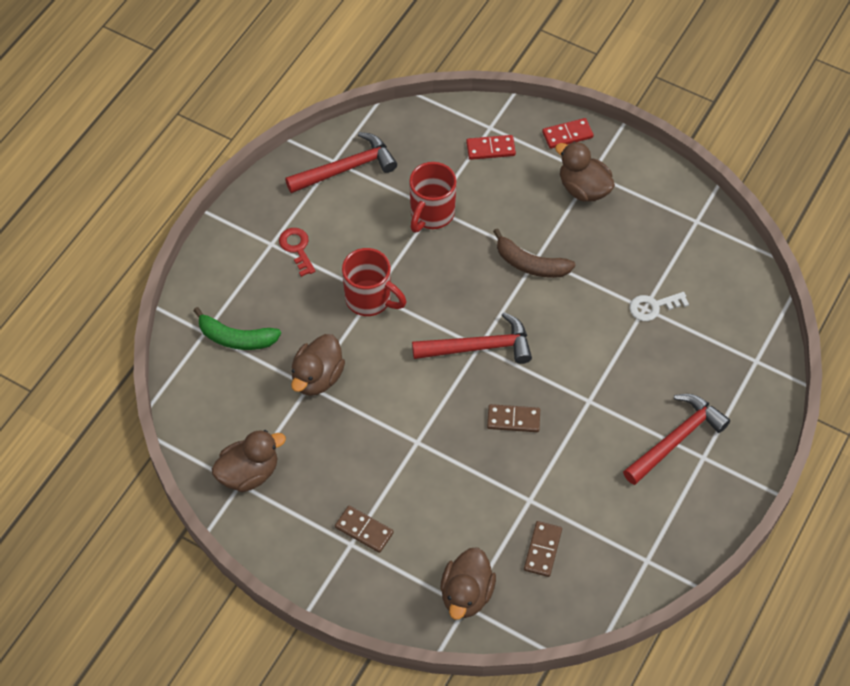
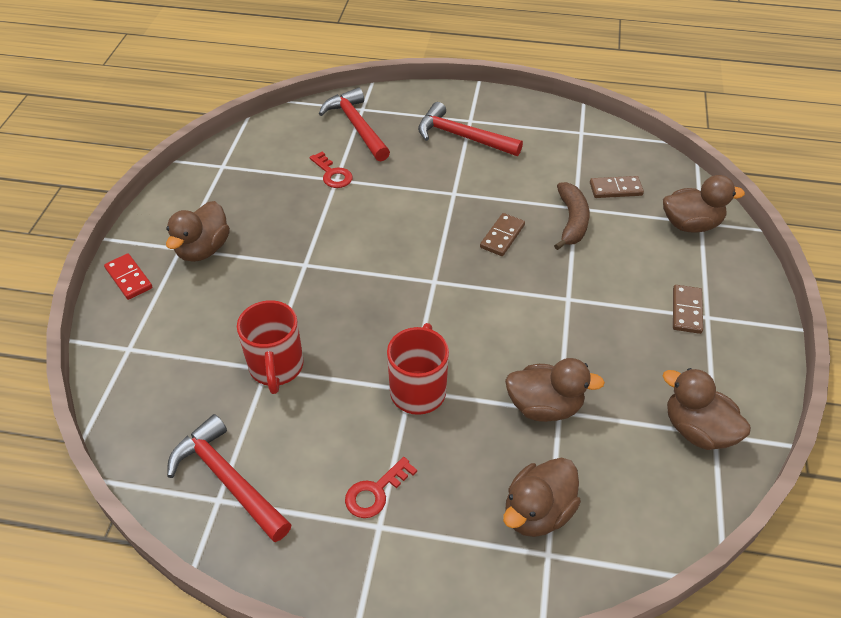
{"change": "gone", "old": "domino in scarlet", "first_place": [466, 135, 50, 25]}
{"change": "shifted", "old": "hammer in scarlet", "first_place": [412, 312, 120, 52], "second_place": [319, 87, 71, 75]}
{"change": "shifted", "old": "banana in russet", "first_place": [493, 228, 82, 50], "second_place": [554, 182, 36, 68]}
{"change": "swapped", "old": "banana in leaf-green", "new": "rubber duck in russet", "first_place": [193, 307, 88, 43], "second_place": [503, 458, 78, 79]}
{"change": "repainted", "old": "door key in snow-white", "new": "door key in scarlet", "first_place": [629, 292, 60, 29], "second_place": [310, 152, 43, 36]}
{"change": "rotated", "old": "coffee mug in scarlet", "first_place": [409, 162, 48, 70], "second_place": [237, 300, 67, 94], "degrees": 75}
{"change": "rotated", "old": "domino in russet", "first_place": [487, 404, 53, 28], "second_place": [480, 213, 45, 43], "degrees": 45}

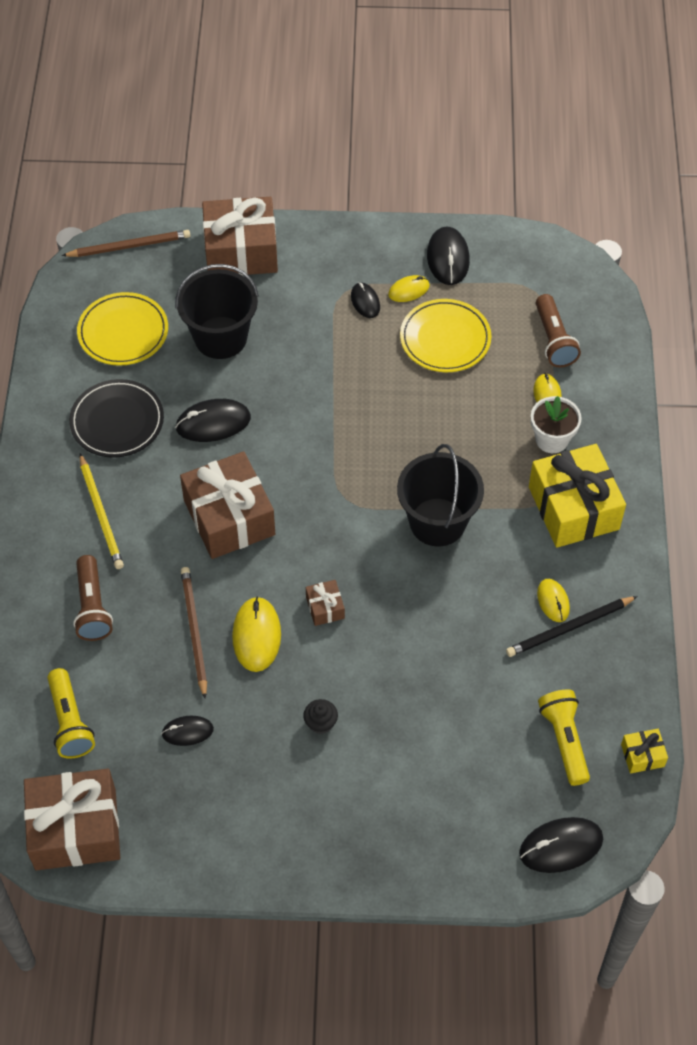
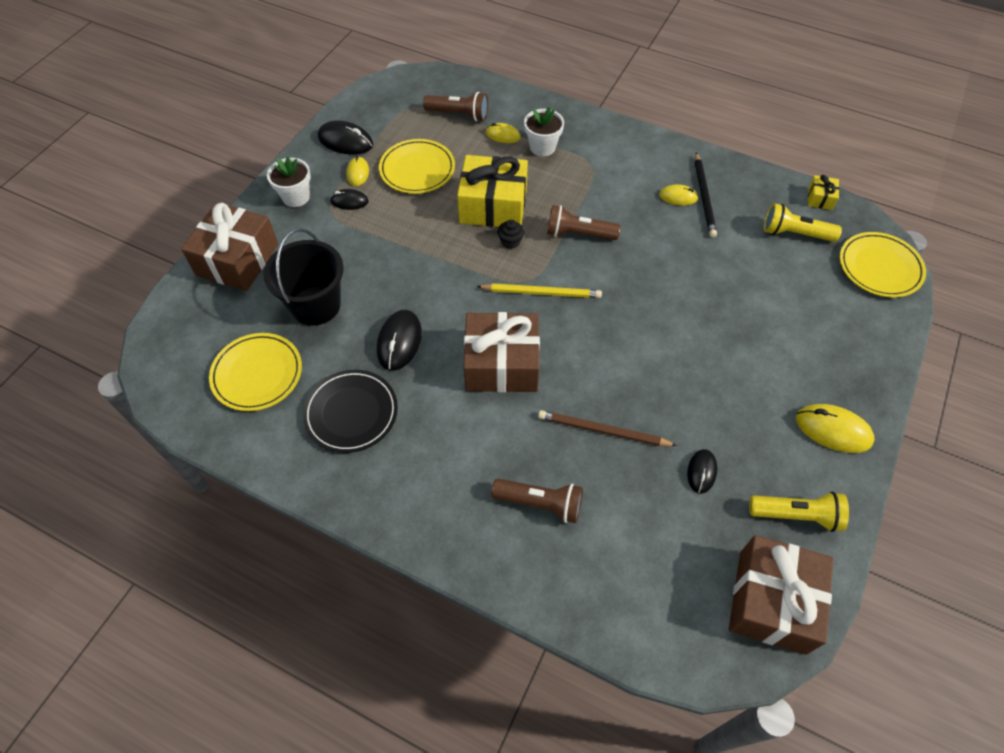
{"change": "gone", "old": "pencil in russet", "first_place": [62, 230, 129, 27]}
{"change": "gone", "old": "gift in russet", "first_place": [306, 580, 39, 46]}
{"change": "new", "new": "flower pot in snow-white", "second_place": [267, 157, 44, 50]}
{"change": "shifted", "old": "torch in bright yellow", "first_place": [47, 668, 48, 91], "second_place": [749, 491, 100, 41]}
{"change": "shifted", "old": "pencil in bright yellow", "first_place": [80, 454, 44, 115], "second_place": [476, 283, 126, 15]}
{"change": "shifted", "old": "mouse in bright yellow", "first_place": [232, 596, 49, 76], "second_place": [796, 404, 78, 49]}
{"change": "shifted", "old": "muffin in ebony", "first_place": [303, 699, 35, 35], "second_place": [497, 220, 27, 29]}
{"change": "shifted", "old": "gift in bright yellow", "first_place": [529, 444, 97, 104], "second_place": [457, 155, 71, 72]}
{"change": "swapped", "old": "bucket in ebony", "new": "torch in russet", "first_place": [397, 444, 87, 102], "second_place": [547, 205, 74, 35]}
{"change": "swapped", "old": "mouse in ebony", "new": "dinner plate in bright yellow", "first_place": [519, 817, 84, 56], "second_place": [840, 232, 86, 65]}

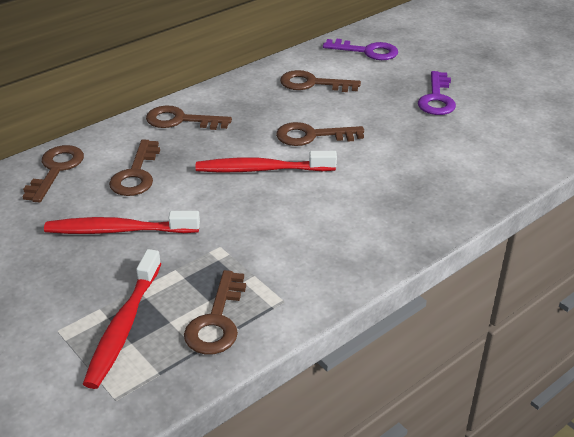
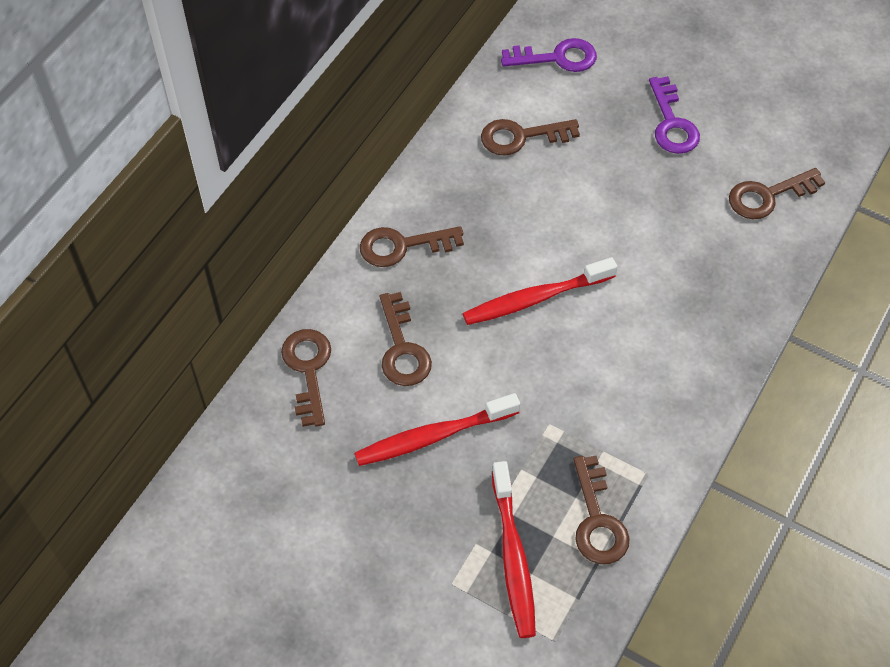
{"change": "shifted", "old": "door key in russet", "first_place": [276, 122, 88, 24], "second_place": [729, 168, 97, 51]}

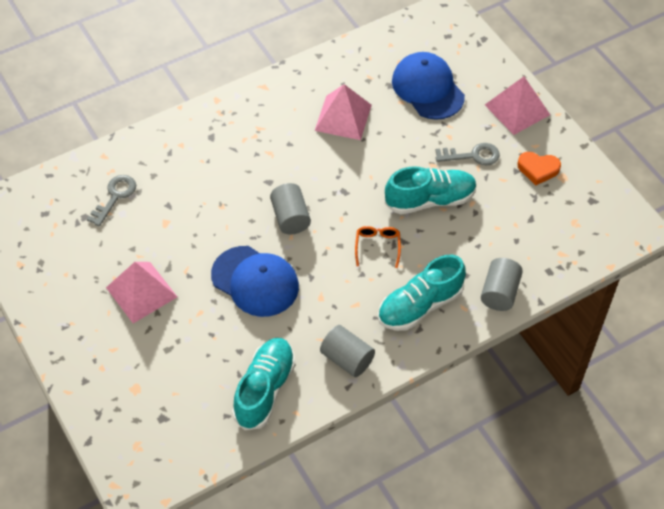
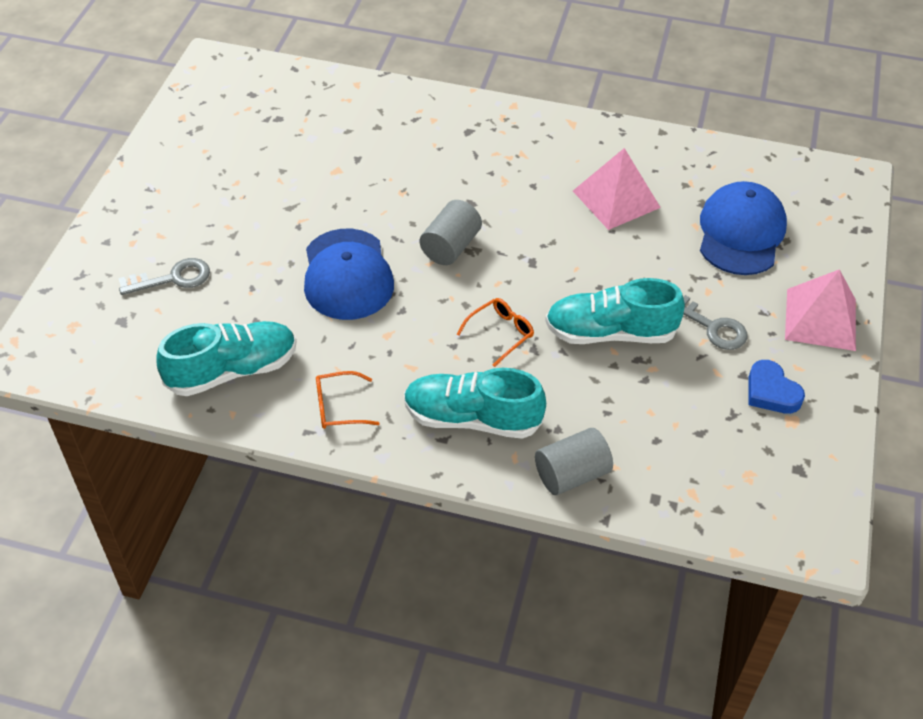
{"change": "gone", "old": "solid pyramid in pink", "first_place": [106, 262, 71, 61]}
{"change": "shifted", "old": "door key in gray", "first_place": [87, 175, 49, 51], "second_place": [118, 258, 92, 37]}
{"change": "swapped", "old": "cylinder in gray", "new": "glasses in orange-coloured", "first_place": [320, 325, 55, 52], "second_place": [316, 371, 64, 58]}
{"change": "repainted", "old": "heart in orange-coloured", "new": "heart in cobalt", "first_place": [517, 152, 44, 33], "second_place": [748, 360, 57, 54]}
{"change": "rotated", "old": "shoe in turquoise", "first_place": [385, 166, 92, 48], "second_place": [545, 278, 140, 66], "degrees": 150}

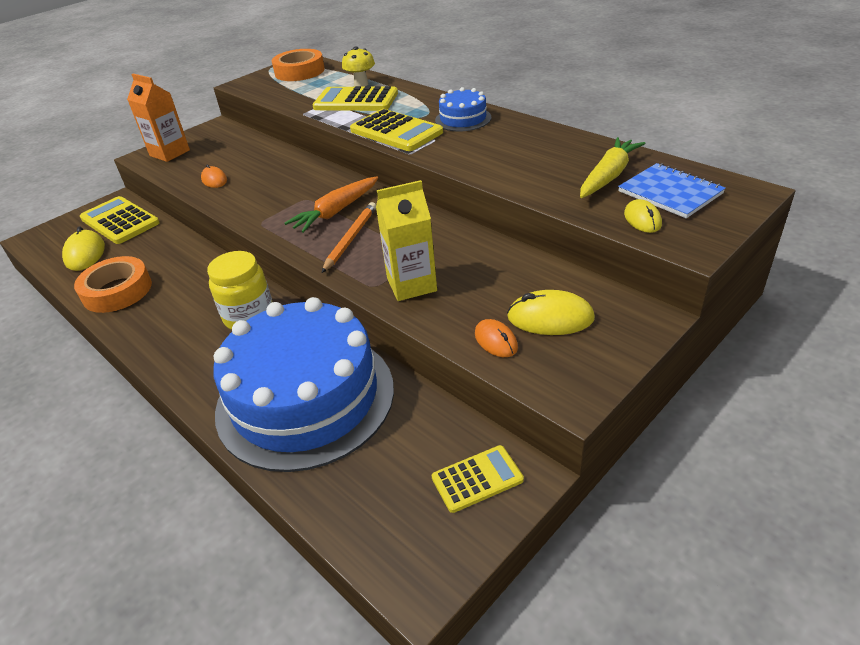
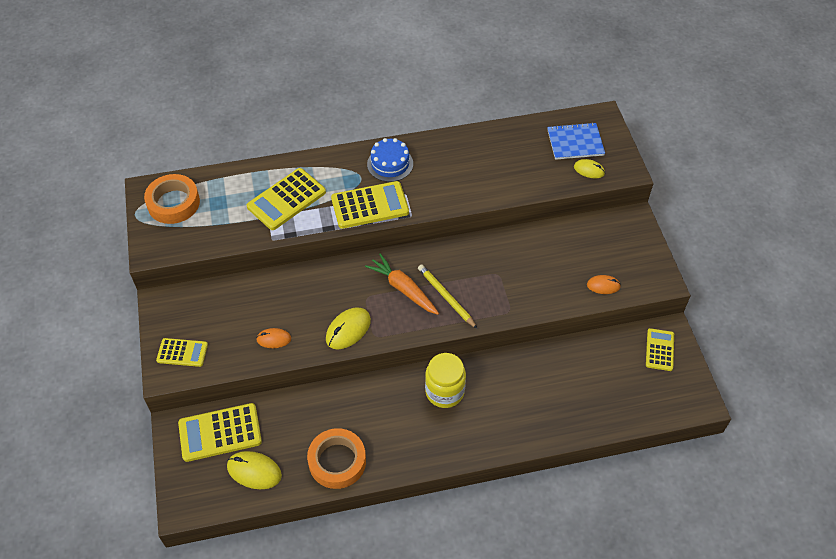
{"change": "gone", "old": "cake in cobalt", "first_place": [213, 297, 181, 175]}
{"change": "gone", "old": "toadstool in bright yellow", "first_place": [342, 46, 33, 41]}
{"change": "gone", "old": "juice carton in bright yellow", "first_place": [376, 180, 61, 121]}
{"change": "gone", "old": "carrot in bright yellow", "first_place": [580, 137, 65, 61]}
{"change": "shifted", "old": "mouse in bright yellow", "first_place": [507, 290, 88, 45], "second_place": [326, 307, 45, 42]}
{"change": "swapped", "old": "juice carton in orange-coloured", "new": "pocket calculator in bright yellow", "first_place": [127, 73, 63, 89], "second_place": [156, 338, 52, 29]}
{"change": "repainted", "old": "pencil in orange-coloured", "new": "pencil in bright yellow", "first_place": [322, 202, 54, 71], "second_place": [418, 264, 59, 65]}
{"change": "rotated", "old": "carrot in orange-coloured", "first_place": [284, 177, 94, 56], "second_place": [365, 254, 74, 61], "degrees": 150}

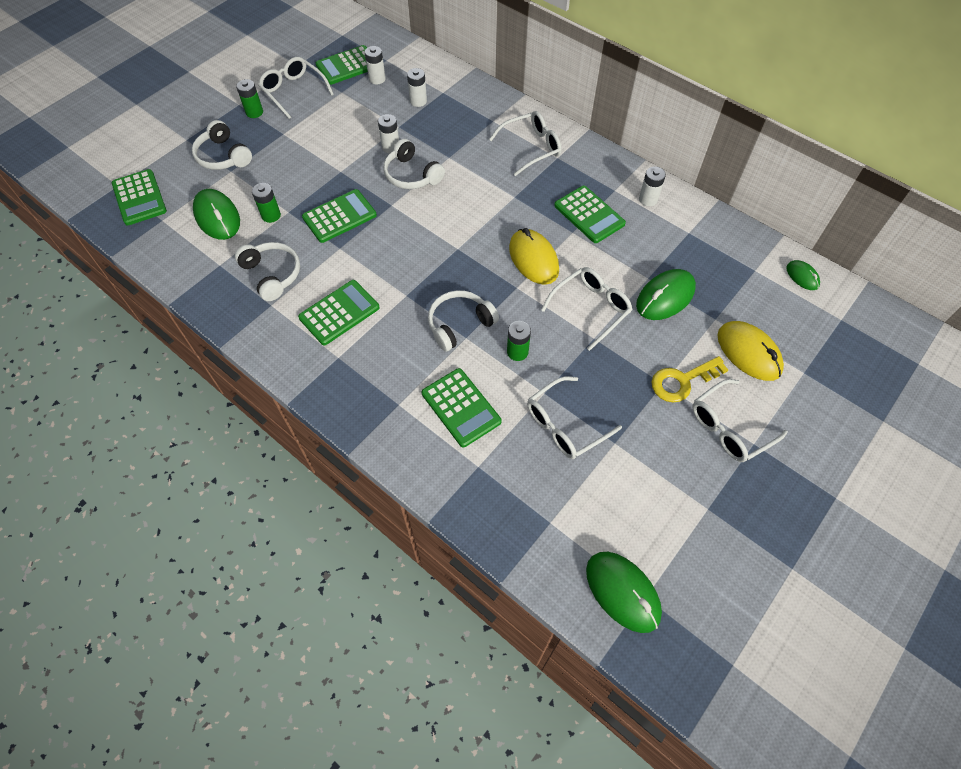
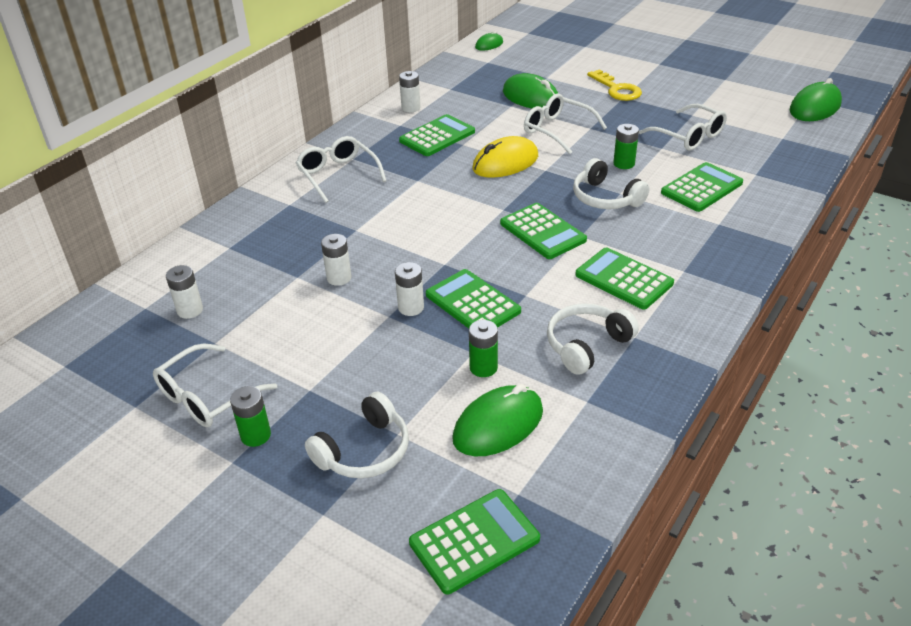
{"change": "gone", "old": "headphones in snow-white", "first_place": [383, 139, 62, 50]}
{"change": "gone", "old": "glasses in snow-white", "first_place": [692, 379, 96, 83]}
{"change": "gone", "old": "mouse in bright yellow", "first_place": [717, 321, 67, 60]}
{"change": "shifted", "old": "pocket calculator in leaf-green", "first_place": [316, 45, 52, 40], "second_place": [500, 203, 87, 56]}
{"change": "shifted", "old": "power cell in snow-white", "first_place": [407, 68, 20, 39], "second_place": [395, 262, 29, 54]}

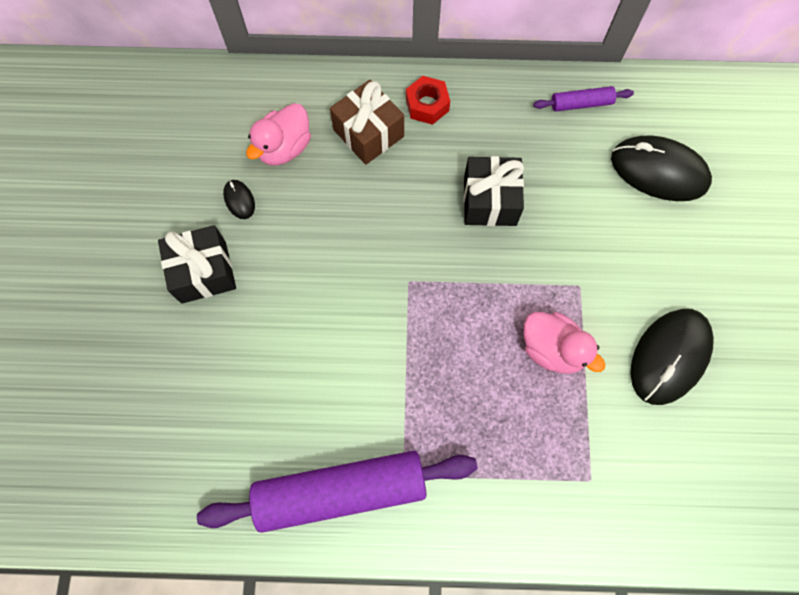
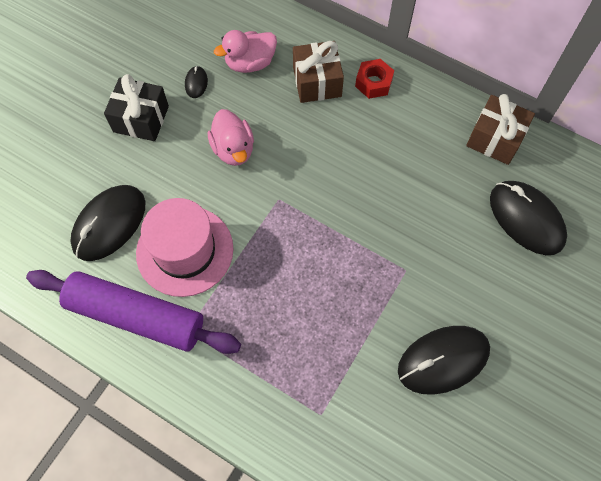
{"change": "gone", "old": "gift in ebony", "first_place": [464, 156, 60, 70]}
{"change": "new", "new": "mouse in ebony", "second_place": [70, 185, 75, 76]}
{"change": "new", "new": "tall hat in pink", "second_place": [136, 198, 97, 99]}
{"change": "shifted", "old": "rubber duck in pink", "first_place": [523, 312, 83, 62], "second_place": [208, 109, 46, 57]}
{"change": "swapped", "old": "pastry roller in violet", "new": "gift in russet", "first_place": [533, 86, 101, 25], "second_place": [466, 94, 69, 71]}

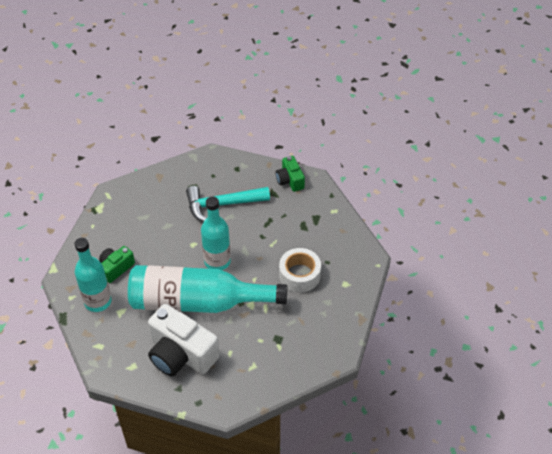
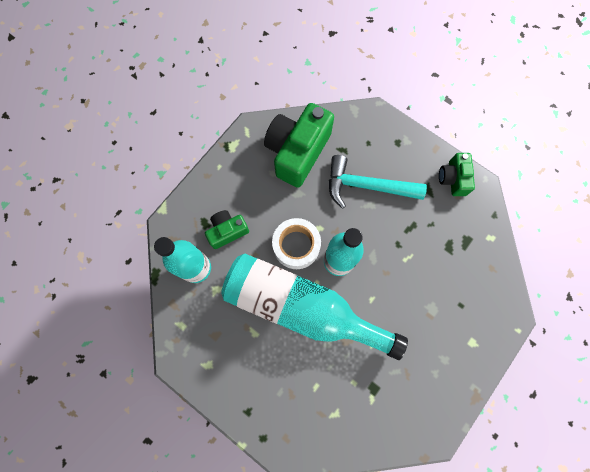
{"change": "gone", "old": "compact camera in snow-white", "first_place": [148, 304, 72, 72]}
{"change": "new", "new": "compact camera in leaf-green", "second_place": [264, 103, 70, 85]}
{"change": "shifted", "old": "sticky tape in snow-white", "first_place": [279, 248, 42, 45], "second_place": [272, 218, 49, 51]}

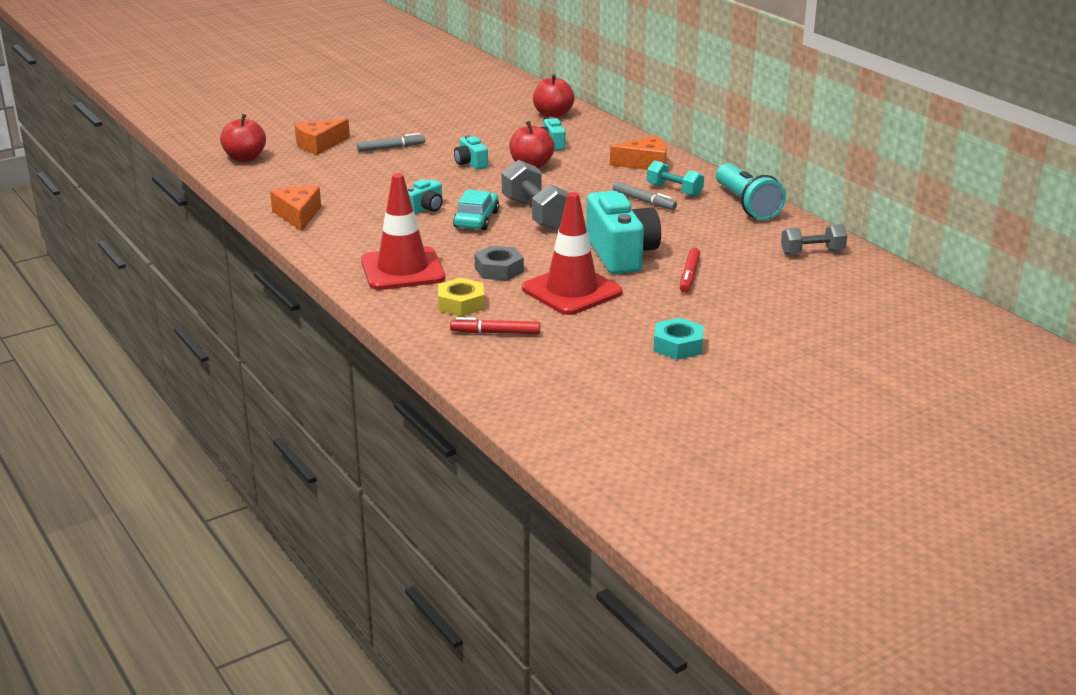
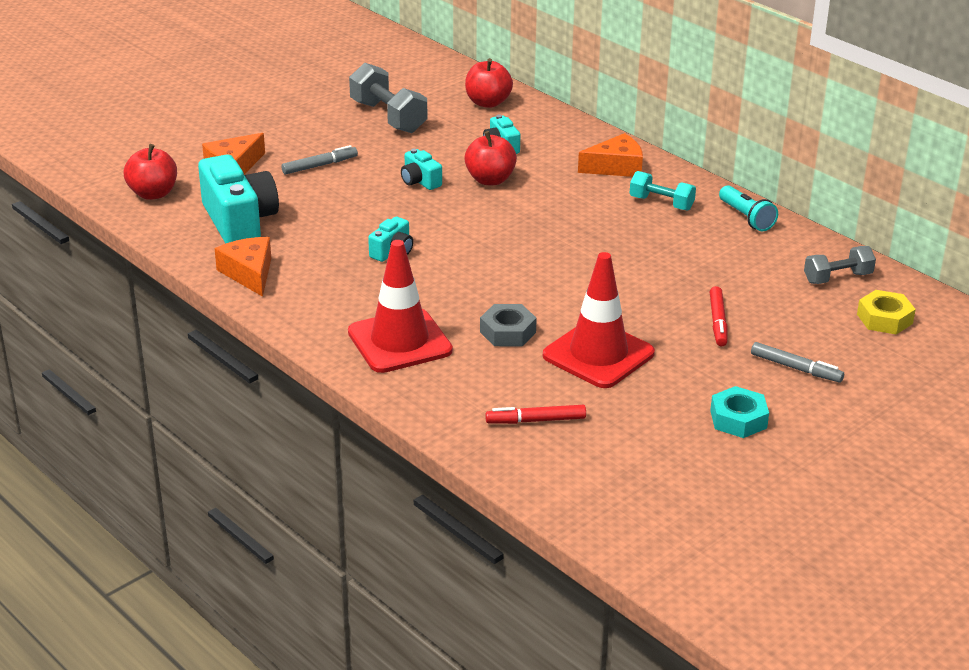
{"change": "gone", "old": "toy car in turquoise", "first_place": [453, 189, 46, 41]}
{"change": "shifted", "old": "hex nut in bright yellow", "first_place": [438, 278, 46, 39], "second_place": [857, 290, 59, 45]}
{"change": "shifted", "old": "hand weight in gray", "first_place": [502, 160, 67, 71], "second_place": [349, 63, 78, 70]}
{"change": "shifted", "old": "compact camera in turquoise", "first_place": [586, 191, 75, 83], "second_place": [198, 154, 81, 90]}
{"change": "shifted", "old": "marker pen in gray", "first_place": [613, 182, 64, 28], "second_place": [751, 342, 93, 40]}
{"change": "scaled", "old": "torch in turquoise", "first_place": [716, 163, 70, 57], "second_place": [719, 185, 59, 46], "factor": 0.65}

